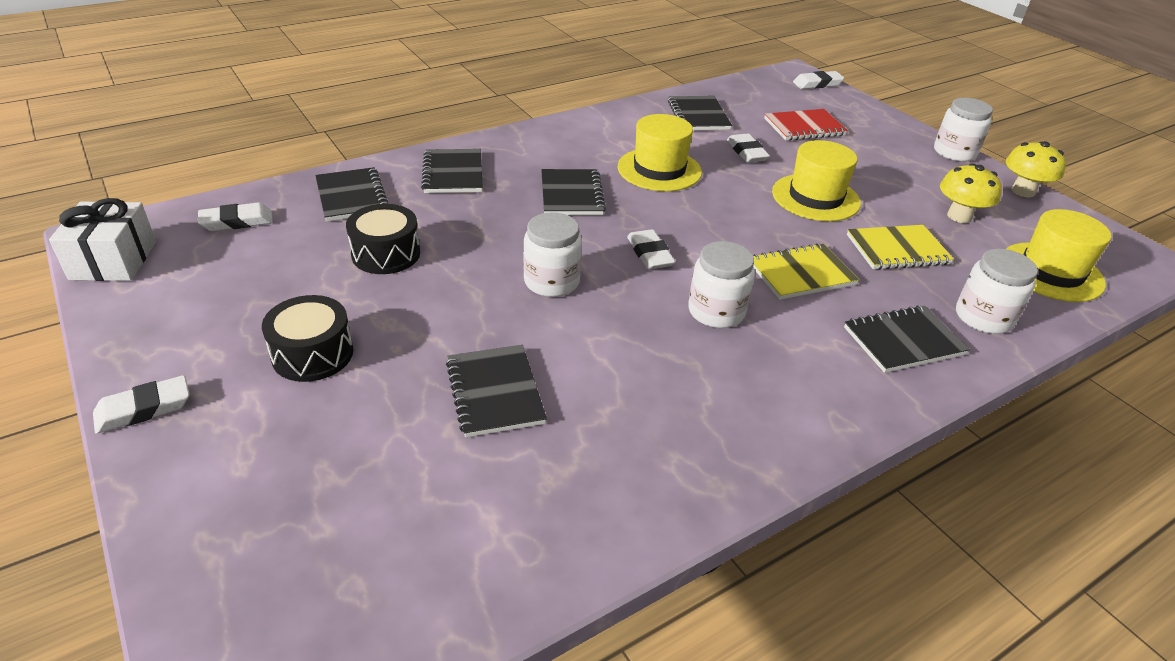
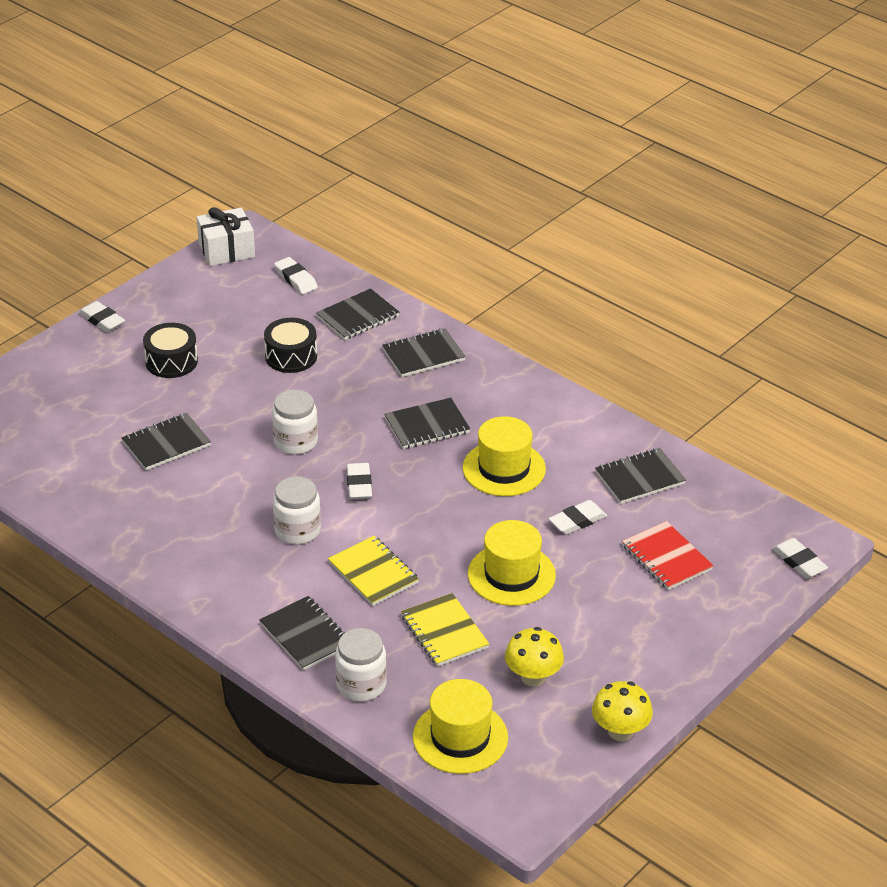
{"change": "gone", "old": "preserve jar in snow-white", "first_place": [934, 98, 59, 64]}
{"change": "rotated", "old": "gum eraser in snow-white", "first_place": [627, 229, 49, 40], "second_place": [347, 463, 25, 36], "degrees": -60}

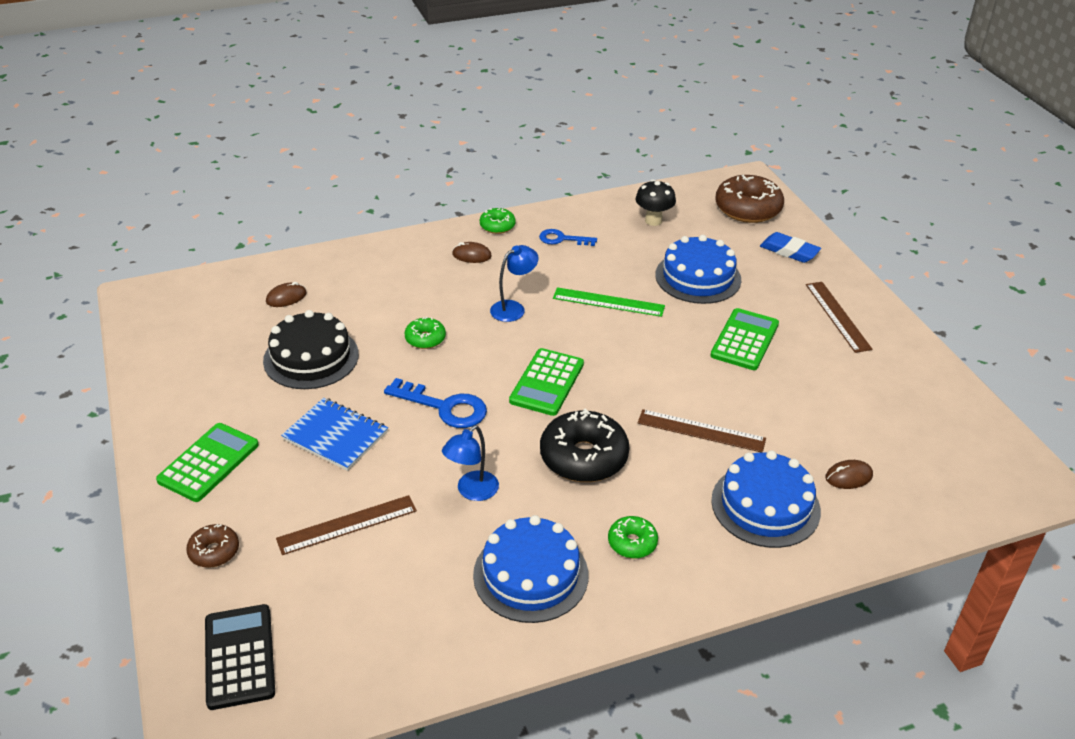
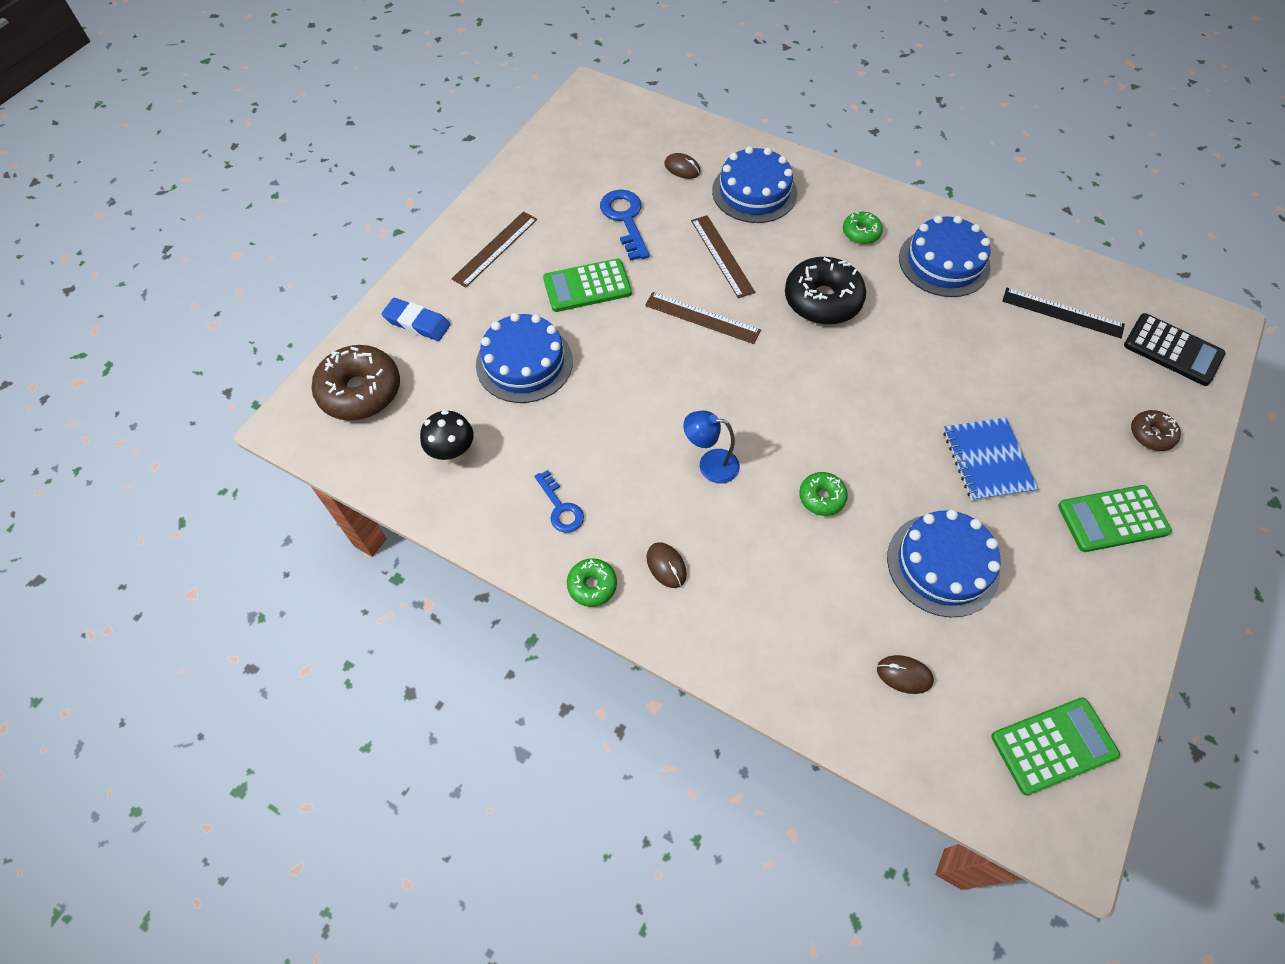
{"change": "gone", "old": "desk lamp in cobalt", "first_place": [442, 425, 57, 76]}
{"change": "gone", "old": "ruler in leaf-green", "first_place": [553, 287, 112, 30]}
{"change": "new", "new": "ruler in ebony", "second_place": [1002, 288, 123, 50]}
{"change": "shifted", "old": "ruler in russet", "first_place": [276, 495, 141, 60], "second_place": [645, 292, 116, 52]}
{"change": "shifted", "old": "door key in cobalt", "first_place": [384, 378, 103, 50], "second_place": [600, 190, 50, 71]}
{"change": "shifted", "old": "pocket calculator in leaf-green", "first_place": [509, 348, 75, 68], "second_place": [991, 697, 129, 99]}
{"change": "repainted", "old": "cake in ebony", "new": "cake in cobalt", "first_place": [263, 310, 96, 79], "second_place": [887, 510, 114, 107]}
{"change": "rotated", "old": "pocket calculator in ebony", "first_place": [205, 604, 70, 106], "second_place": [1124, 313, 101, 73], "degrees": -90}
{"change": "rotated", "old": "gum eraser in cobalt", "first_place": [760, 232, 61, 31], "second_place": [381, 298, 70, 43], "degrees": -60}

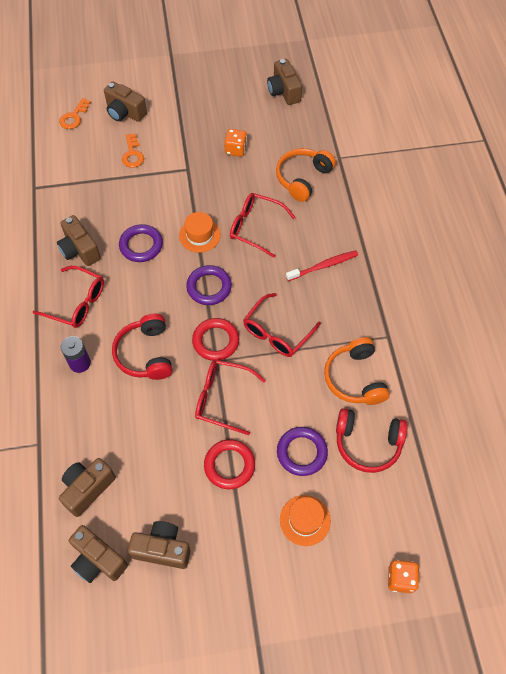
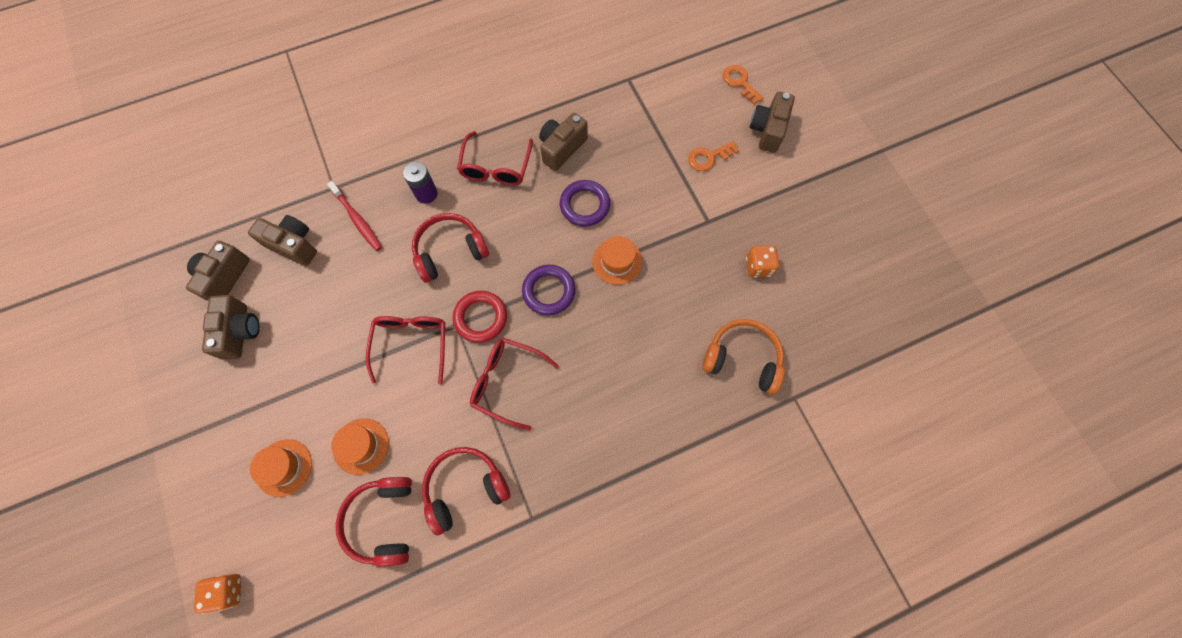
{"change": "gone", "old": "torus in scarlet", "first_place": [204, 439, 51, 50]}
{"change": "gone", "old": "glasses in scarlet", "first_place": [230, 193, 66, 65]}
{"change": "gone", "old": "compact camera in russet", "first_place": [267, 59, 35, 46]}
{"change": "shifted", "old": "dental brush in scarlet", "first_place": [286, 250, 72, 31], "second_place": [327, 181, 55, 70]}
{"change": "swapped", "old": "torus in violet", "new": "tall hat in orange-coloured", "first_place": [277, 427, 51, 49], "second_place": [331, 418, 58, 57]}
{"change": "repainted", "old": "headphones in orange-coloured", "new": "headphones in scarlet", "first_place": [324, 337, 66, 68], "second_place": [422, 447, 89, 88]}
{"change": "rotated", "old": "door key in orange-coloured", "first_place": [59, 98, 32, 31], "second_place": [723, 65, 41, 39], "degrees": 45}

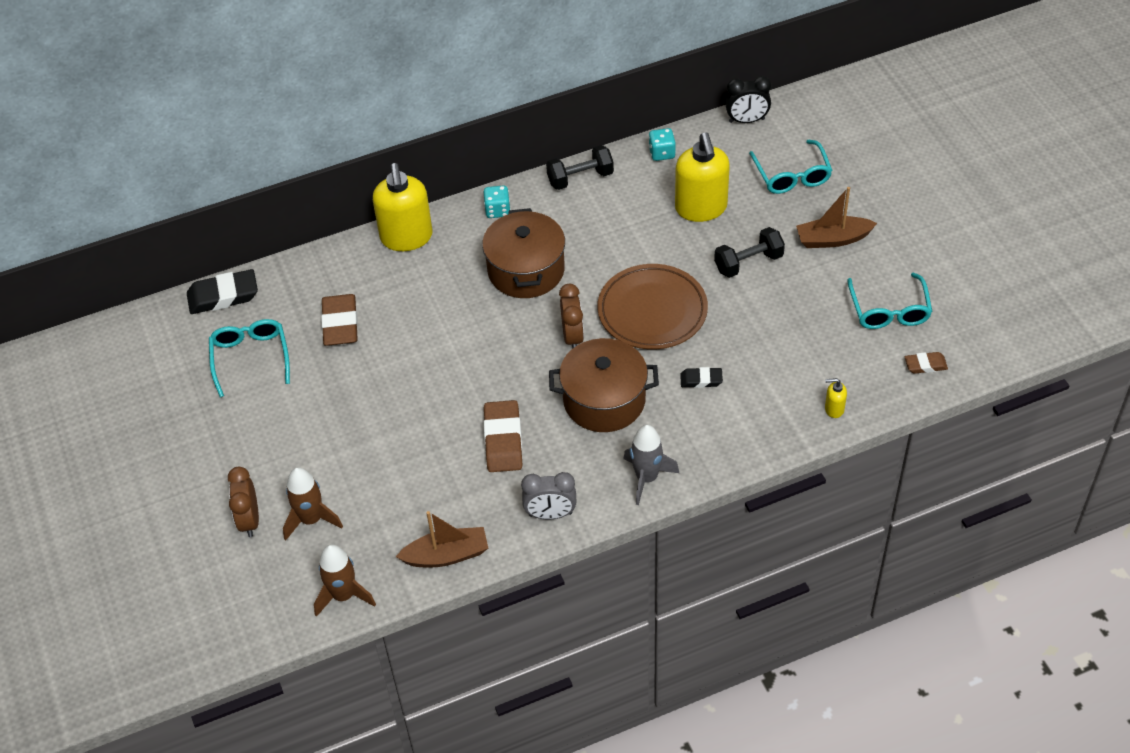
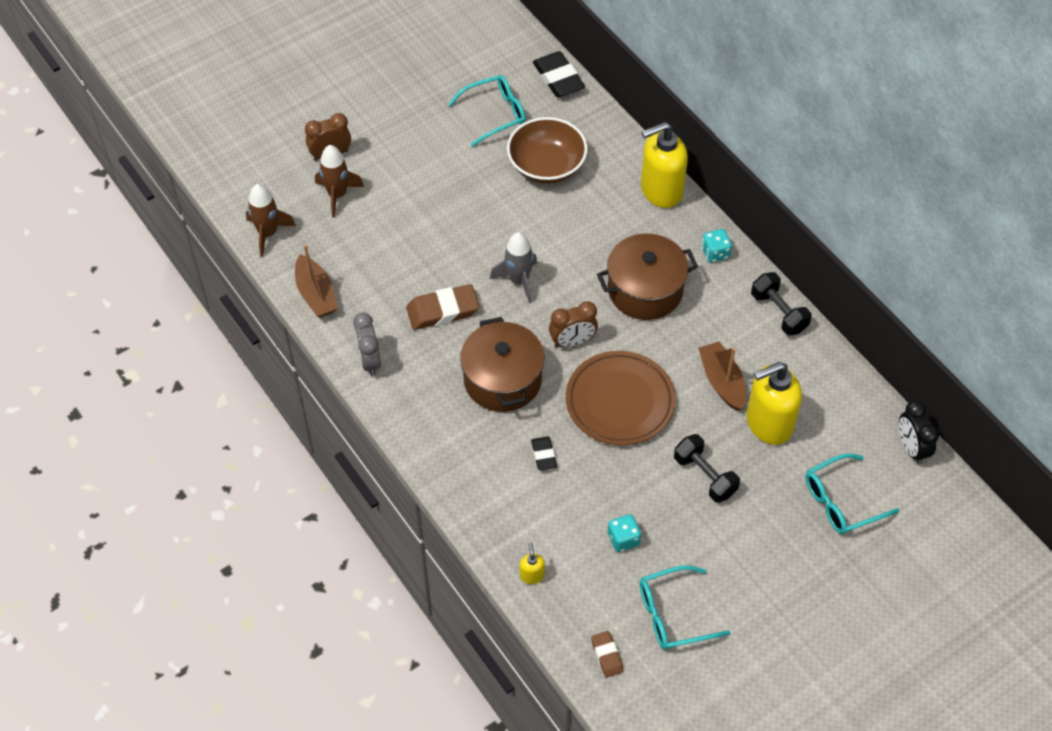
{"change": "shifted", "old": "toy rocket in gray", "first_place": [624, 425, 55, 80], "second_place": [490, 232, 47, 71]}
{"change": "shifted", "old": "die in turquoise", "first_place": [648, 128, 28, 33], "second_place": [608, 514, 33, 38]}
{"change": "shifted", "old": "sailboat in russet", "first_place": [796, 187, 81, 61], "second_place": [698, 341, 48, 70]}
{"change": "swapped", "old": "gum eraser in russet", "new": "serving bowl in russet", "first_place": [321, 294, 37, 52], "second_place": [507, 117, 81, 67]}

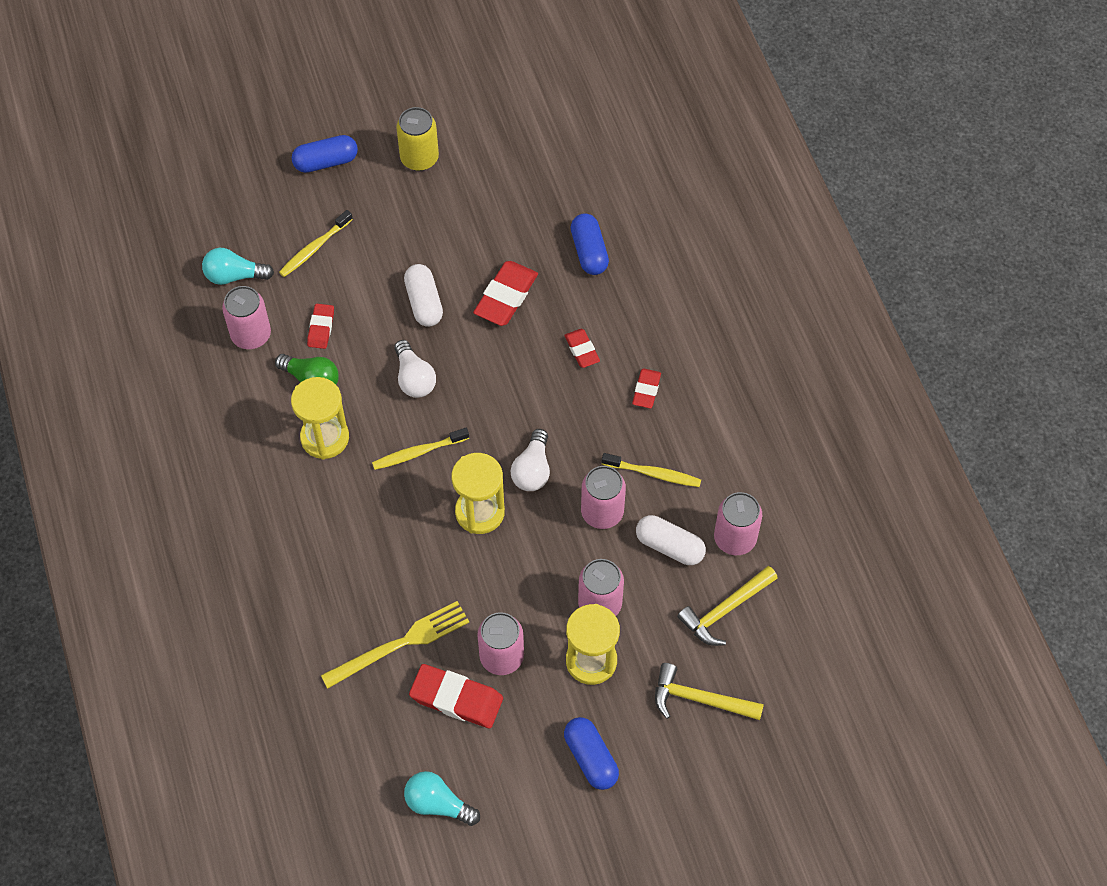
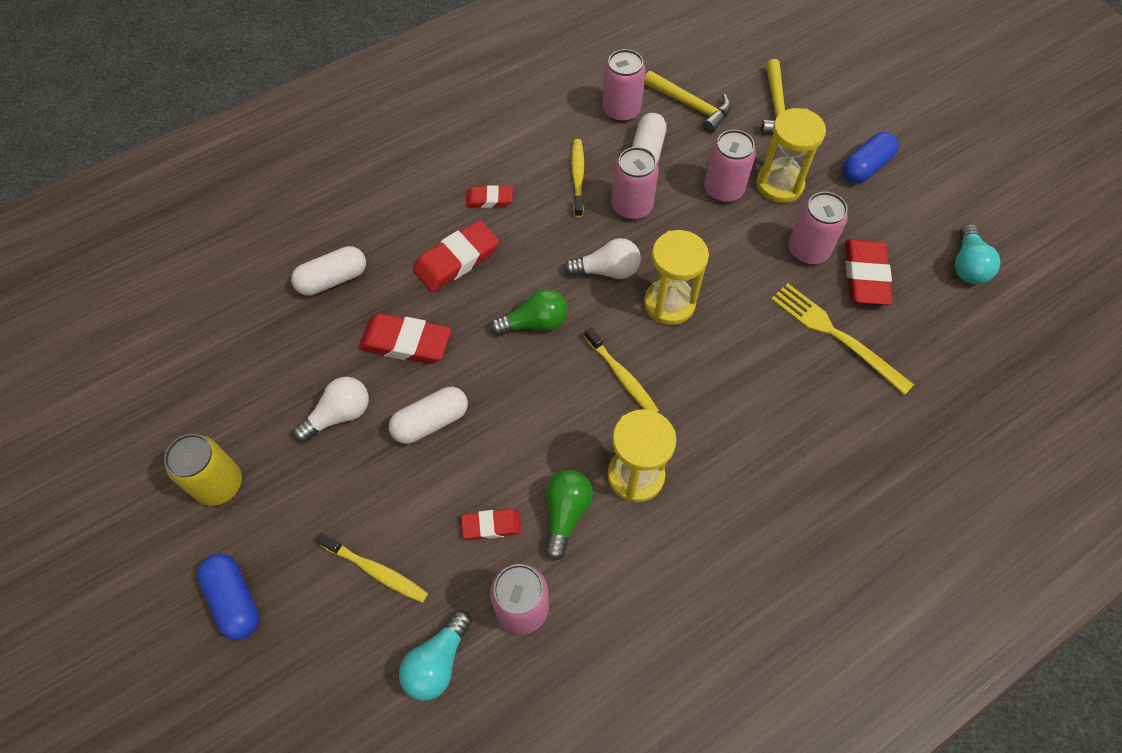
{"change": "new", "new": "lightbulb in leaf-green", "second_place": [490, 289, 78, 47]}
{"change": "shifted", "old": "lightbulb in snow-white", "first_place": [394, 340, 42, 58], "second_place": [293, 377, 76, 65]}
{"change": "repainted", "old": "capsule in cobalt", "new": "capsule in snow-white", "first_place": [571, 213, 38, 62], "second_place": [291, 246, 75, 50]}
{"change": "rotated", "old": "lightbulb in turquoise", "first_place": [202, 248, 72, 37], "second_place": [399, 611, 73, 90], "degrees": 45}
{"change": "scaled", "old": "gum eraser in scarlet", "first_place": [564, 329, 36, 39], "second_place": [413, 220, 86, 72], "factor": 1.72}

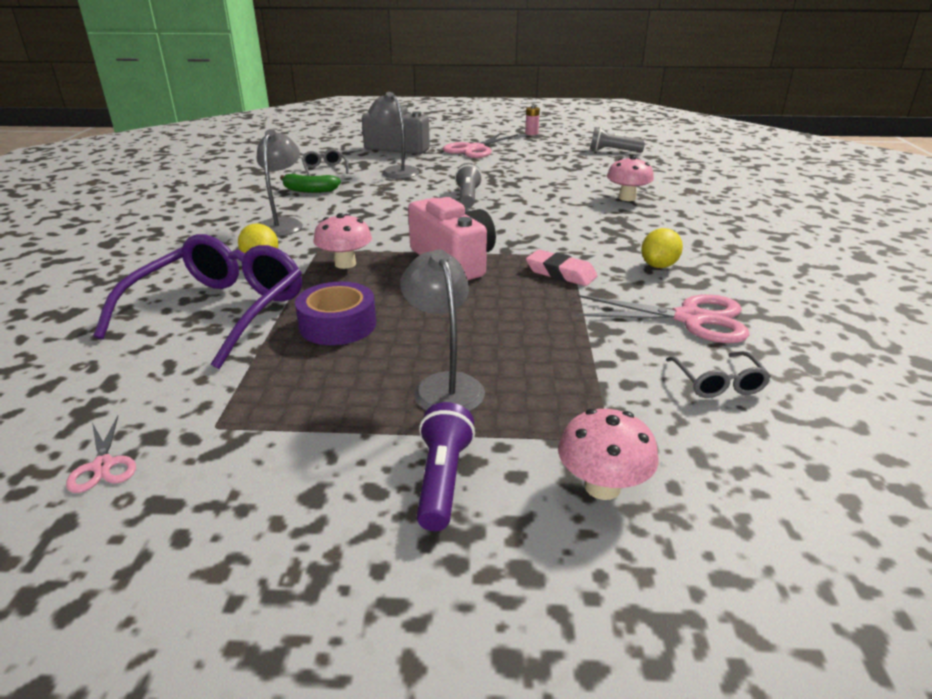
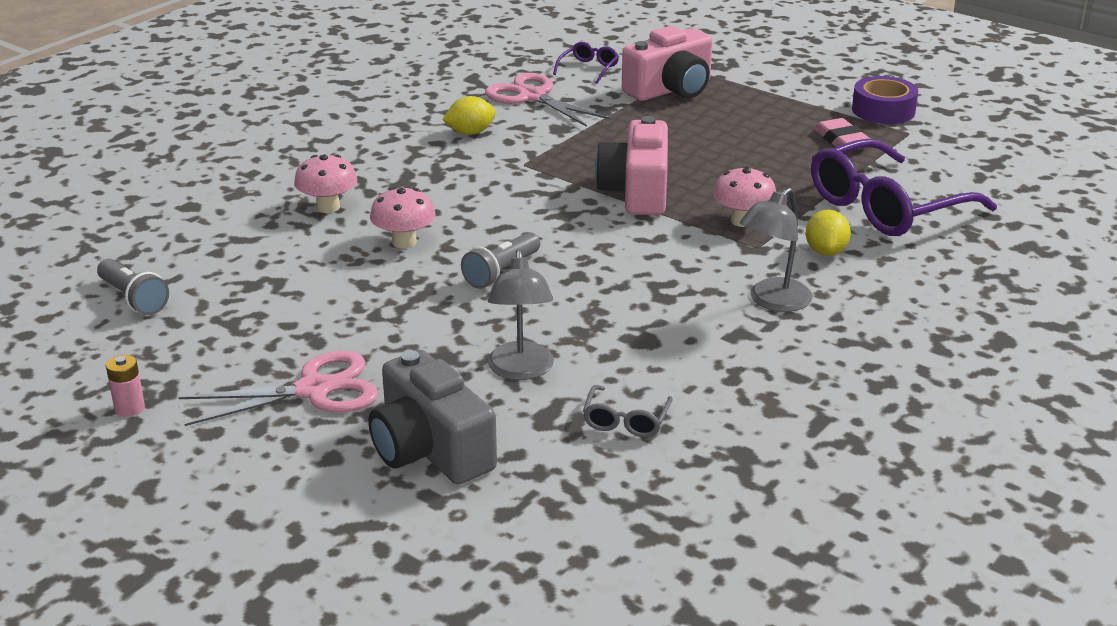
{"change": "gone", "old": "pair of scissors in pink", "first_place": [66, 416, 70, 77]}
{"change": "gone", "old": "banana in leaf-green", "first_place": [280, 174, 61, 19]}
{"change": "gone", "old": "desk lamp in gray", "first_place": [400, 249, 85, 163]}
{"change": "gone", "old": "torch in violet", "first_place": [417, 402, 58, 129]}
{"change": "new", "new": "compact camera in pink", "second_place": [622, 26, 90, 75]}
{"change": "shifted", "old": "sticky tape in violet", "first_place": [295, 282, 81, 63], "second_place": [852, 76, 66, 48]}
{"change": "shifted", "old": "gum eraser in pink", "first_place": [526, 250, 72, 36], "second_place": [814, 118, 56, 32]}
{"change": "shifted", "old": "toadstool in pink", "first_place": [558, 409, 101, 91], "second_place": [370, 187, 65, 61]}
{"change": "repainted", "old": "glasses in gray", "new": "glasses in violet", "first_place": [666, 351, 105, 47], "second_place": [553, 42, 66, 42]}

